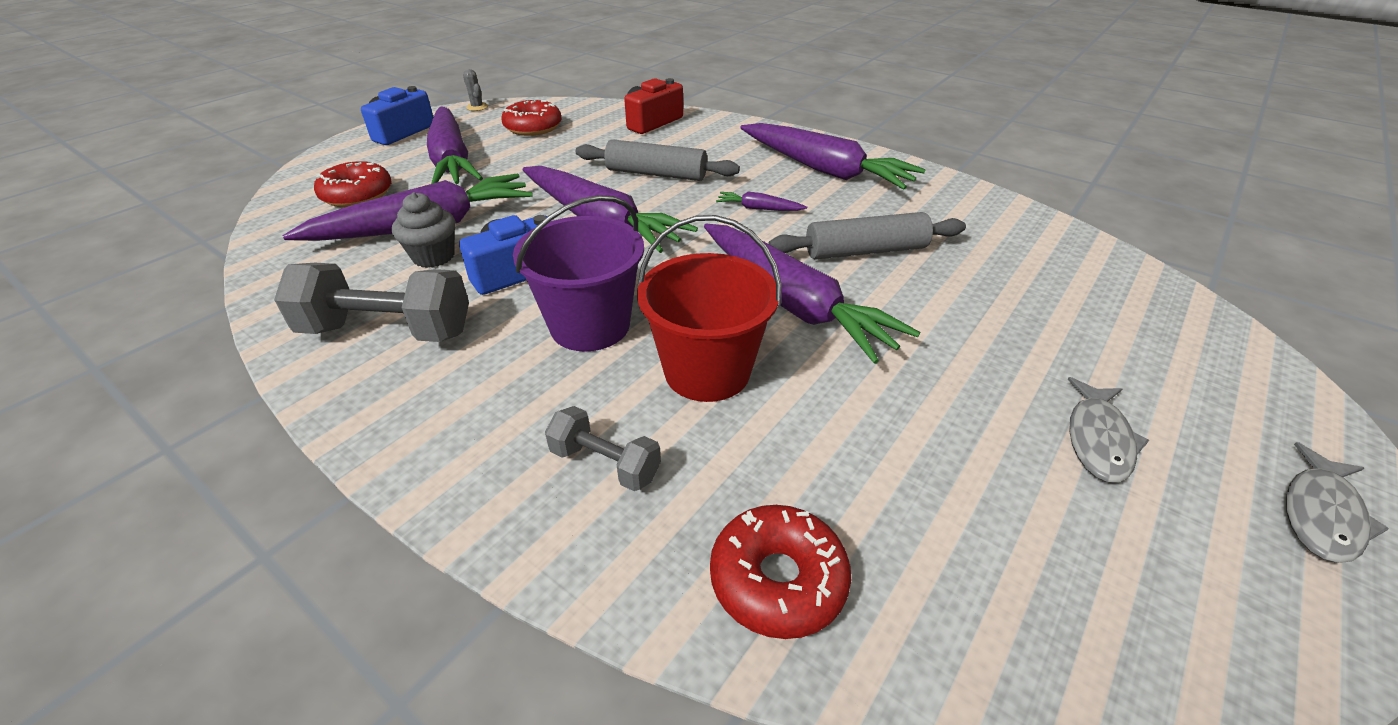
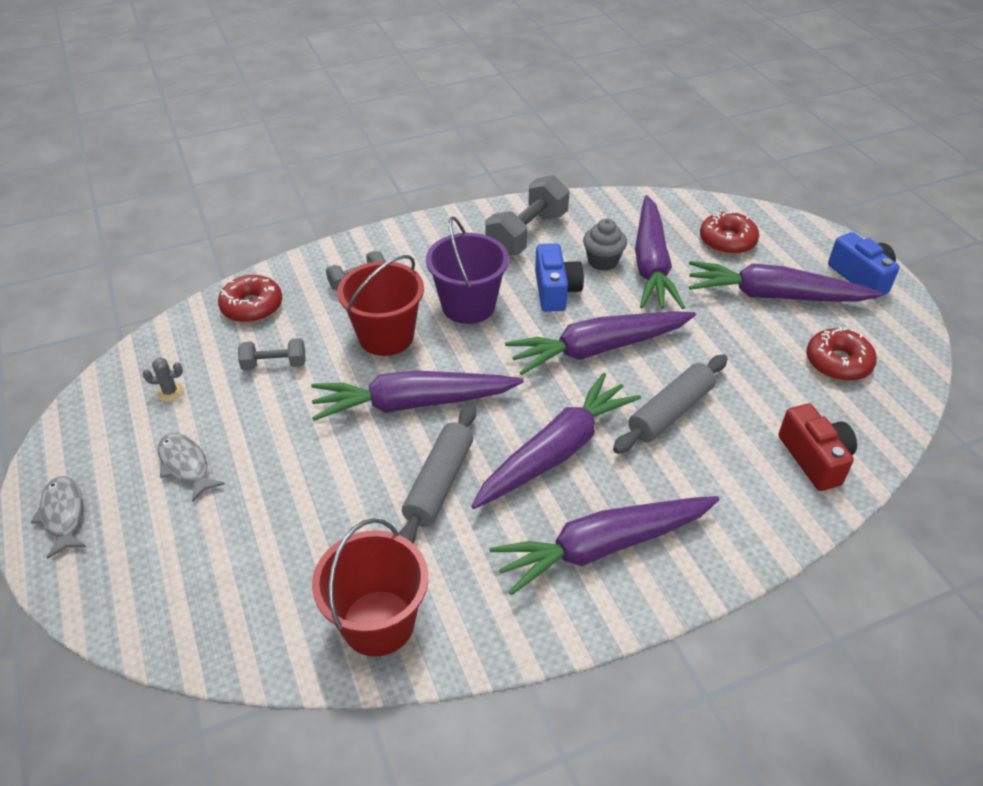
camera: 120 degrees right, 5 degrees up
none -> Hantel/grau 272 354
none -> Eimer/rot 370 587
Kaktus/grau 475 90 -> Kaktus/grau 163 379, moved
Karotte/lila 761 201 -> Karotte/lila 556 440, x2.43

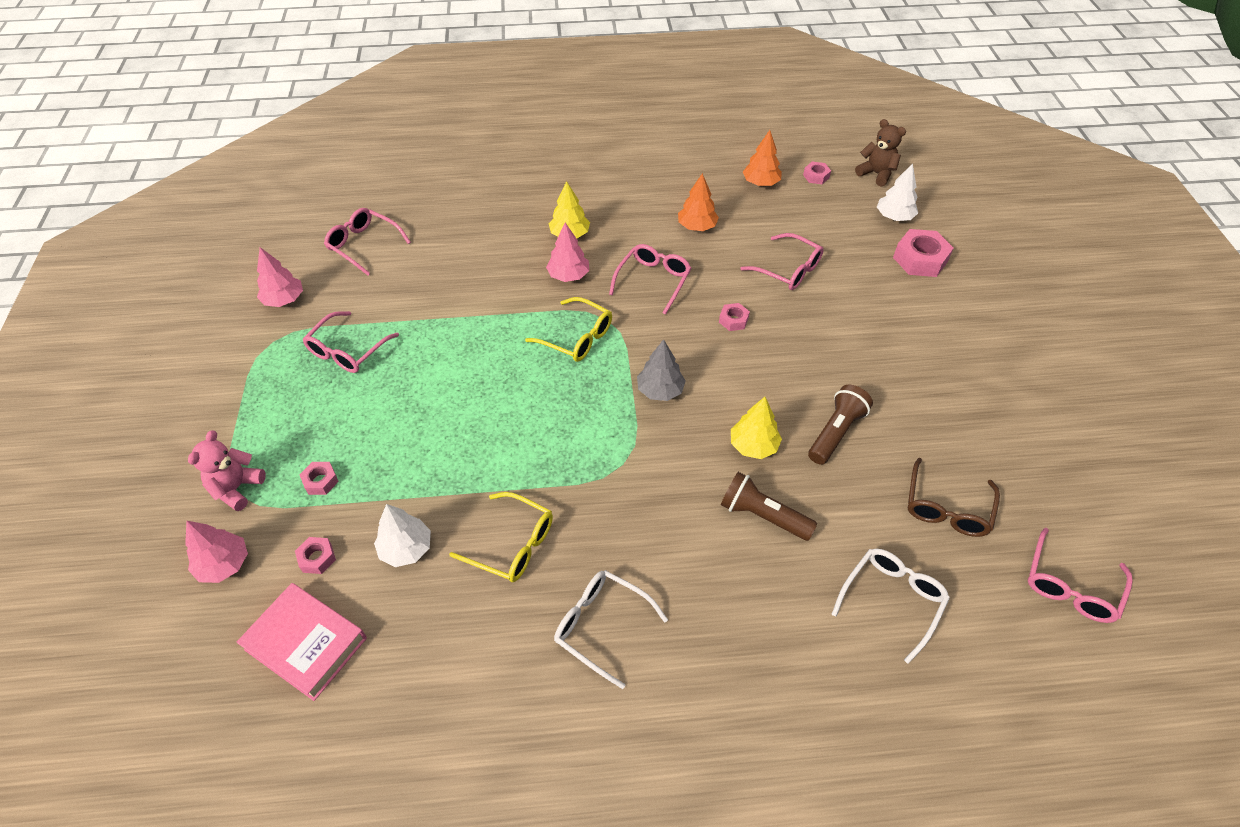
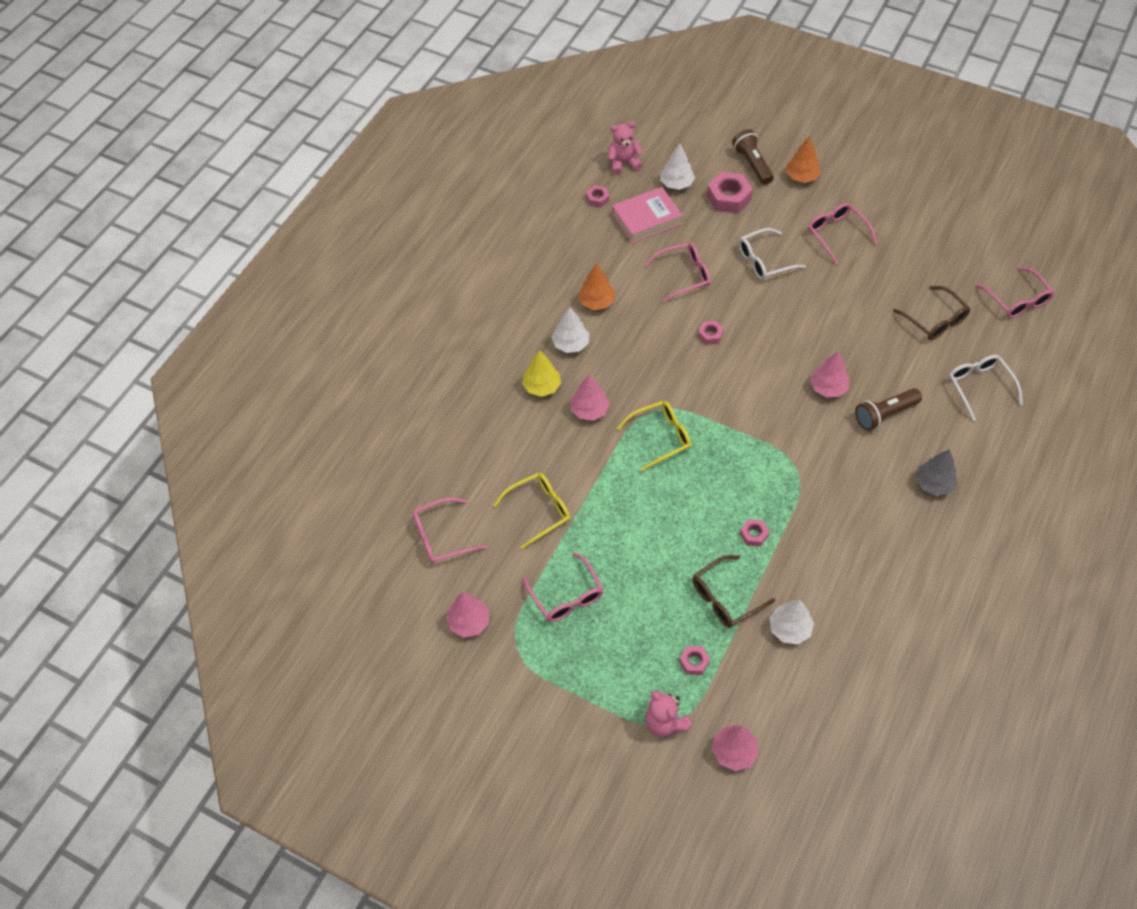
camera: 55 degrees left, 5 degrees up
none -> Baum/weiß 570 330
none -> Brille/braun 733 591
Buch/rosa 302 642 -> Buch/rosa 647 215, moved
Sechskantmutter/rosa 315 555 -> Sechskantmutter/rosa 754 533, moved
Brille/gelb 501 537 -> Brille/gelb 531 511, moved
Brille/weiß 611 629 -> Brille/weiß 772 254, moved
Brille/rosa 650 279 -> Brille/rosa 842 233, moved
Baum/grau 661 370 -> Baum/grau 937 472, moved
Baum/orange 762 158 -> Baum/orange 803 159, moved
Taschenlampe/braun 840 425 -> Taschenlampe/braun 753 157, moved
Baum/gelb 756 428 -> Baum/rosa 829 374
Teddybär/braun 880 153 -> Teddybär/rosa 625 148

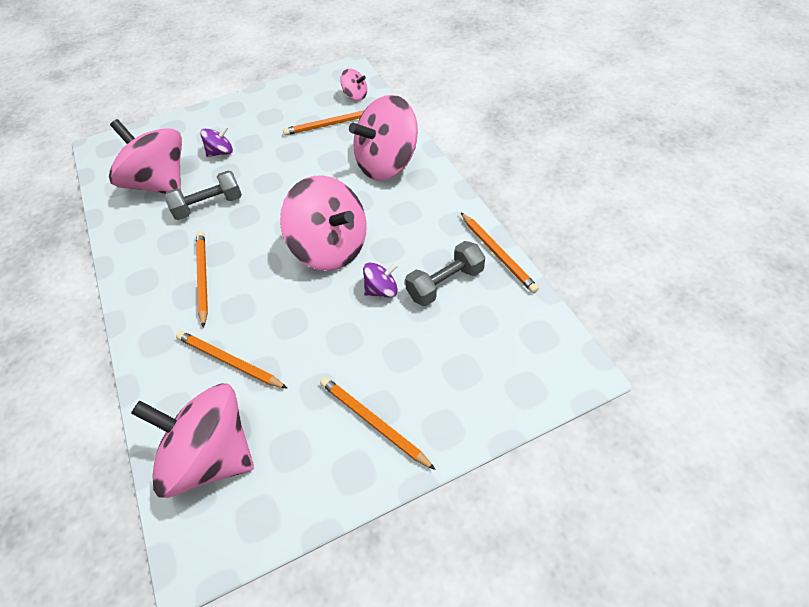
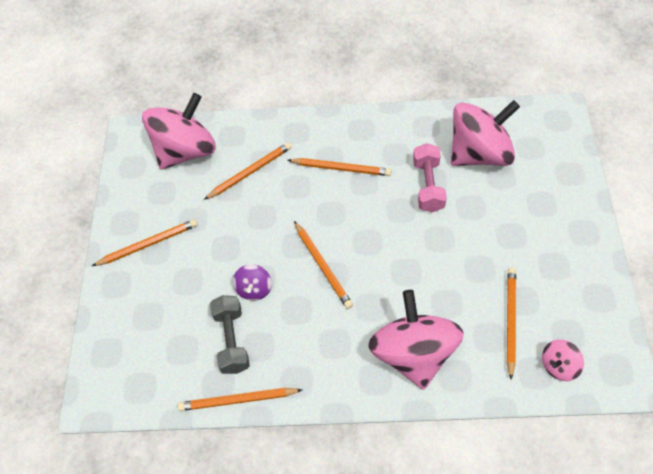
camera: 115 degrees right, 5 degrees up
Kreisel/lila 216 141 -> none
Kreisel/rosa 323 223 -> Bleistift/orange 323 265
Hantel/grau 203 195 -> Hantel/rosa 430 177

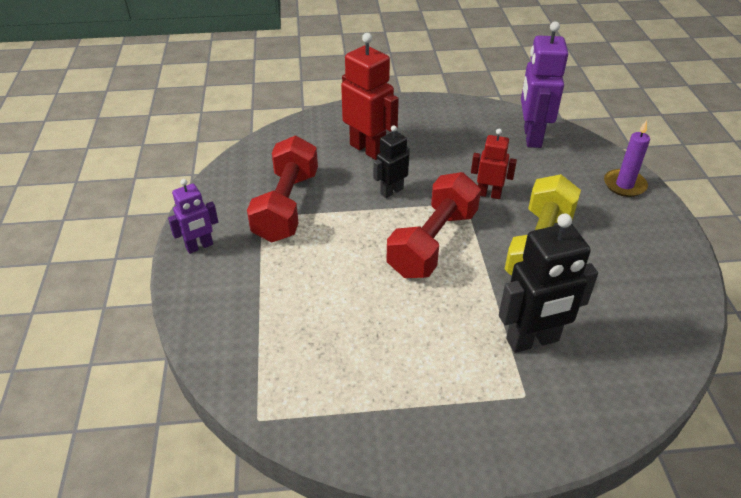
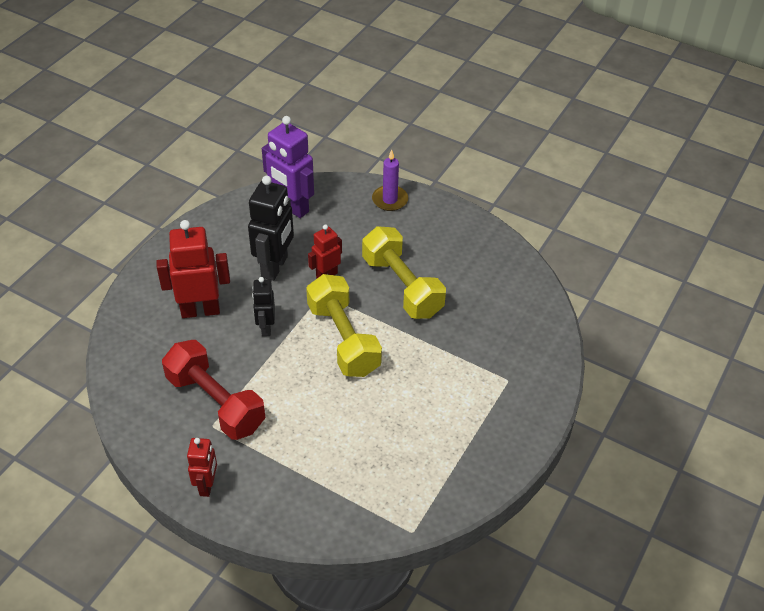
camera: 55 degrees left, 5 degrees up
Roboter/schwarz 548 283 -> Roboter/schwarz 271 228, moved
Roboter/lila 193 216 -> Roboter/rot 202 467
Hantel/rot 434 225 -> Hantel/gelb 344 325

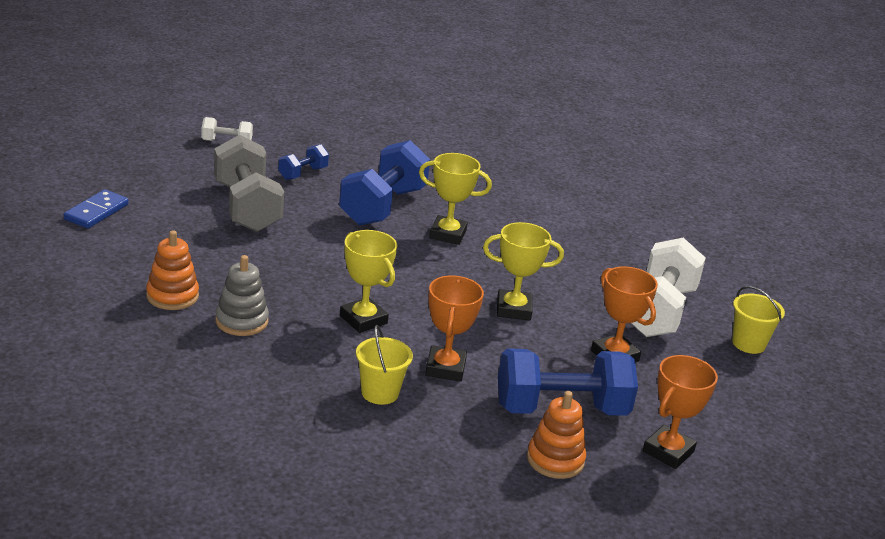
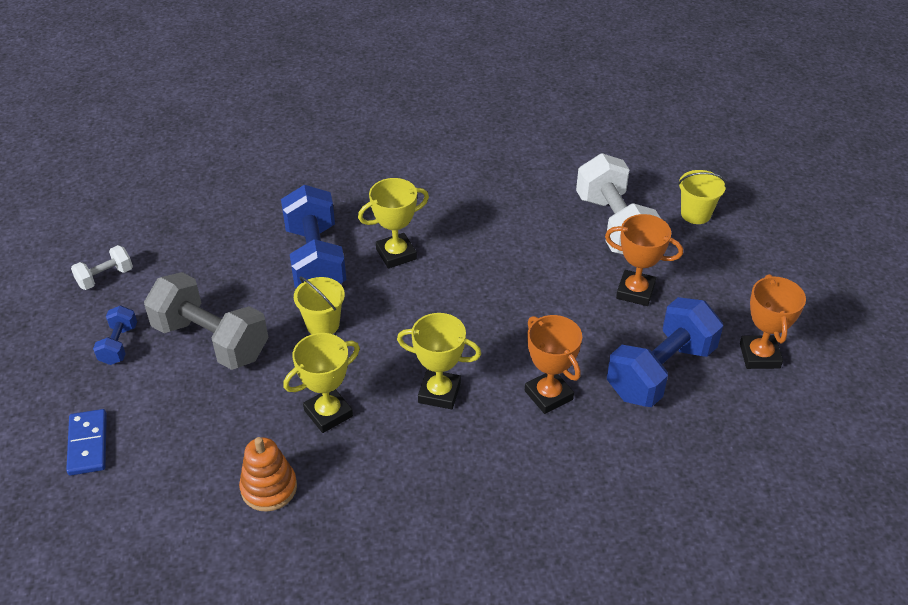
camera: 35 degrees left, 15 degrees up
Stapelspielzeug/grau 242 295 -> none
Stapelspielzeug/orange 556 435 -> none
Hantel/blau 303 162 -> Hantel/blau 115 335, moved
Eimer/gelb 384 365 -> Eimer/gelb 319 305, moved
Pokal/gelb 523 271 -> Pokal/gelb 321 383, moved

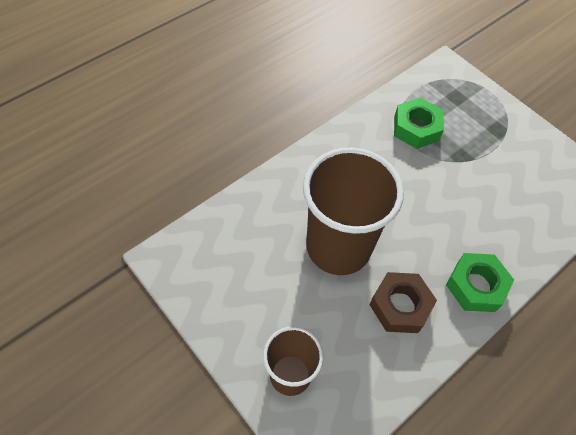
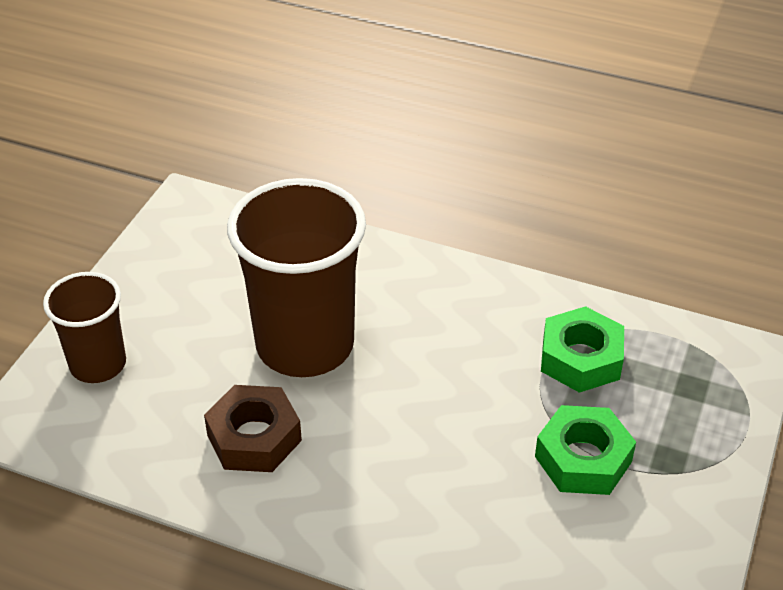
camera: 65 degrees right, 15 degrees down
Sechskantmutter/grün 480 282 -> Sechskantmutter/grün 585 450, moved

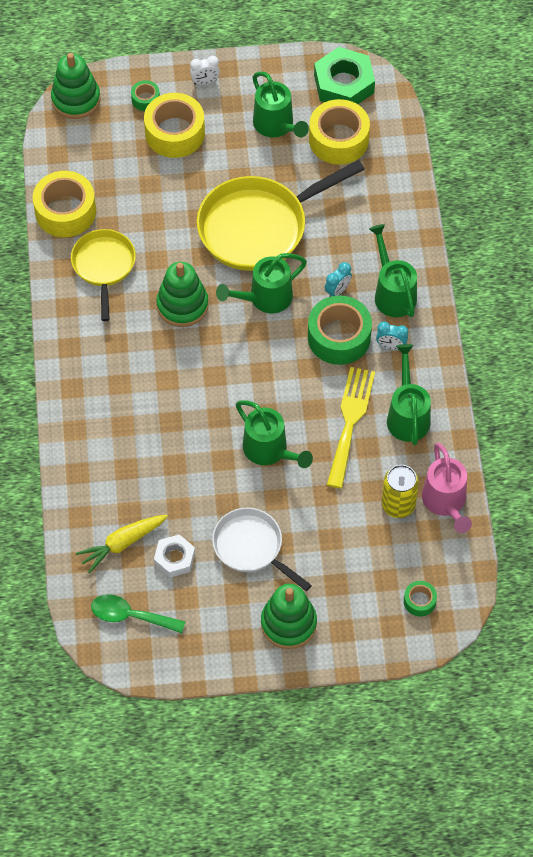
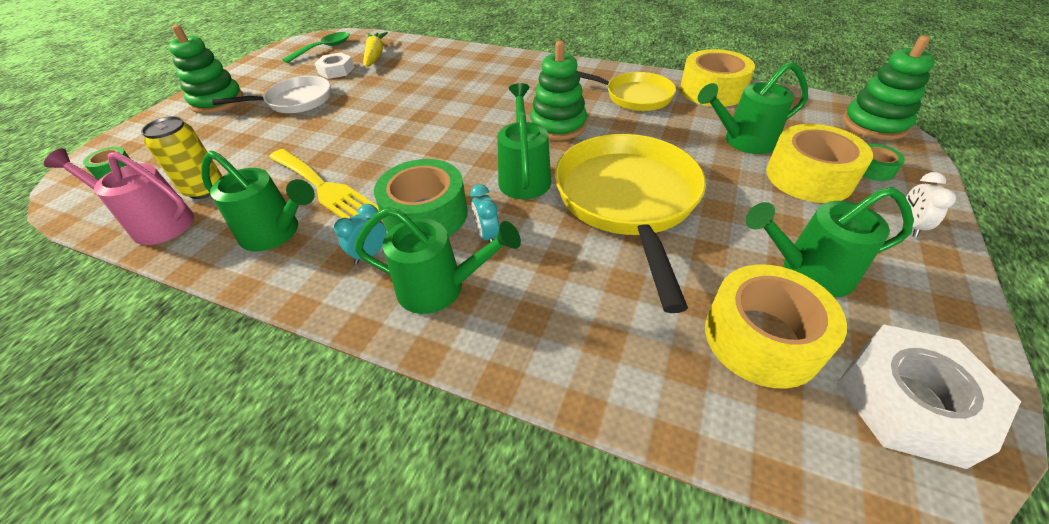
camera: 120 degrees right, 15 degrees down
Gießkanne/grün 274 434 -> Gießkanne/grün 753 108, moved
Sechskantmutter/grün 344 75 -> Sechskantmutter/weiß 929 397

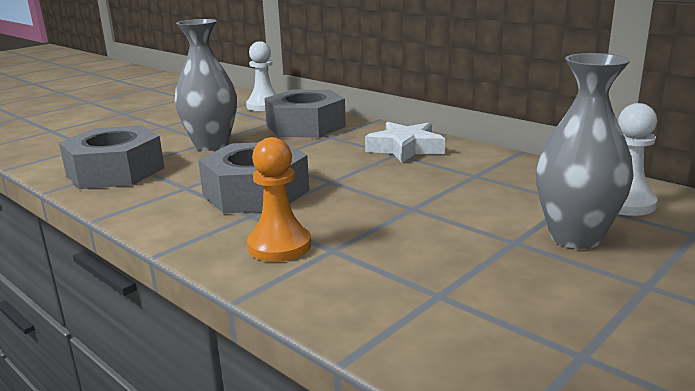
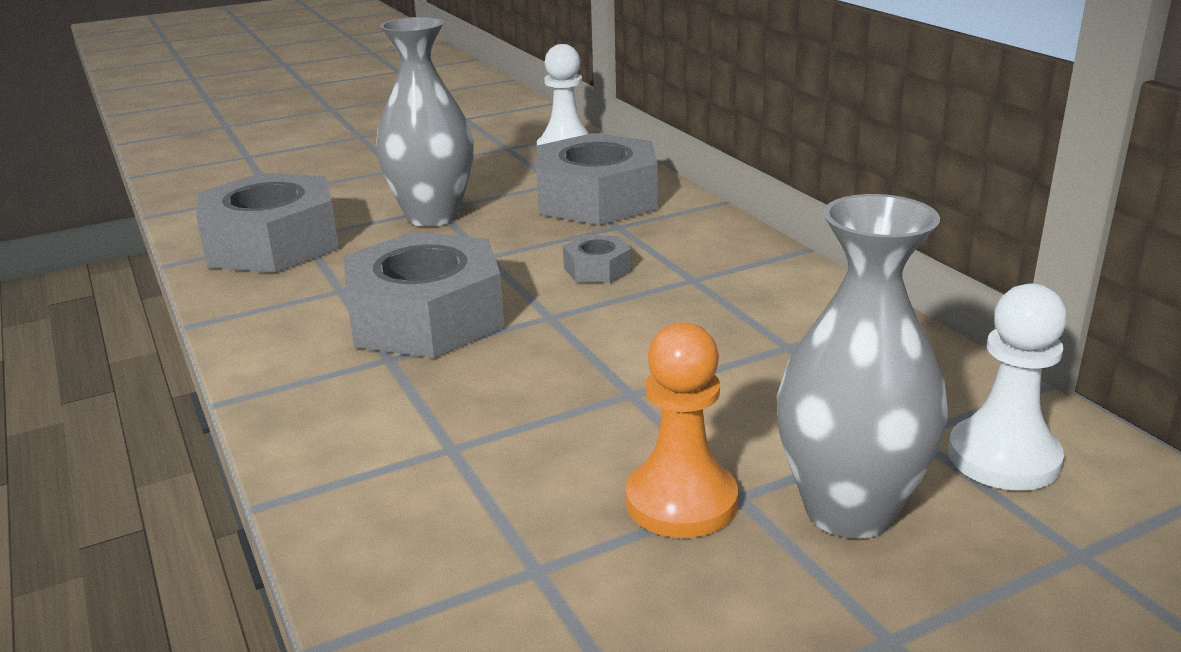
camera: 20 degrees right, 5 degrees up
Stern/weiß 405 142 -> none
none -> Sechskantmutter/grau 597 259
Bauer/orange 279 199 -> Bauer/orange 681 430, moved

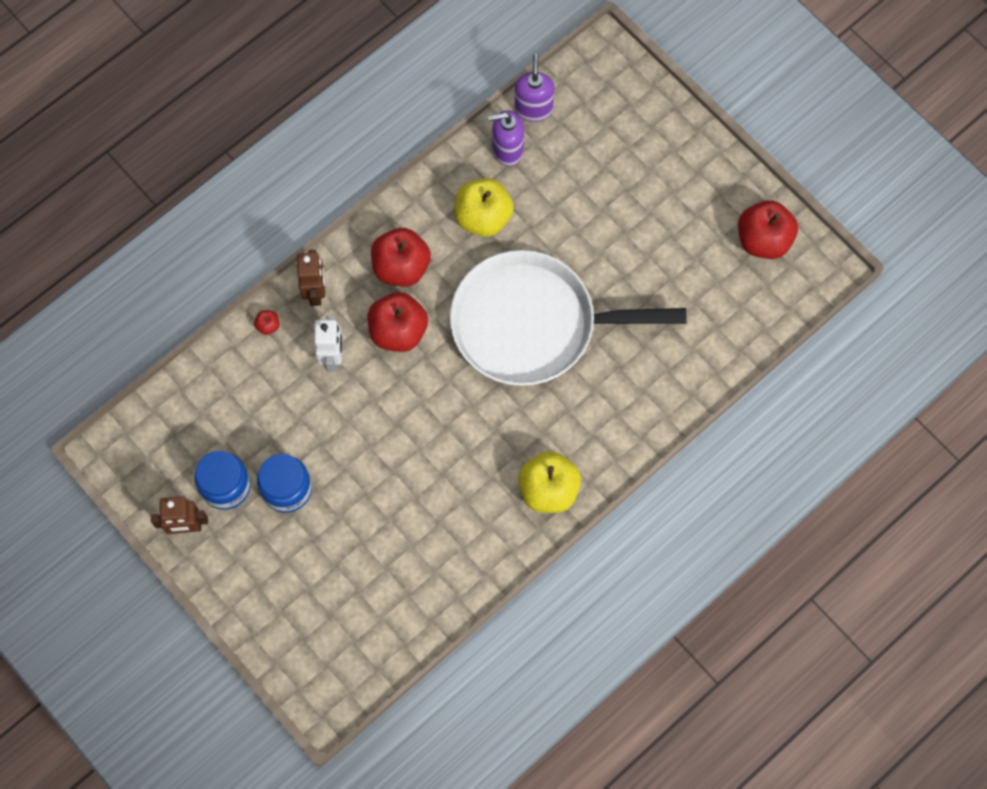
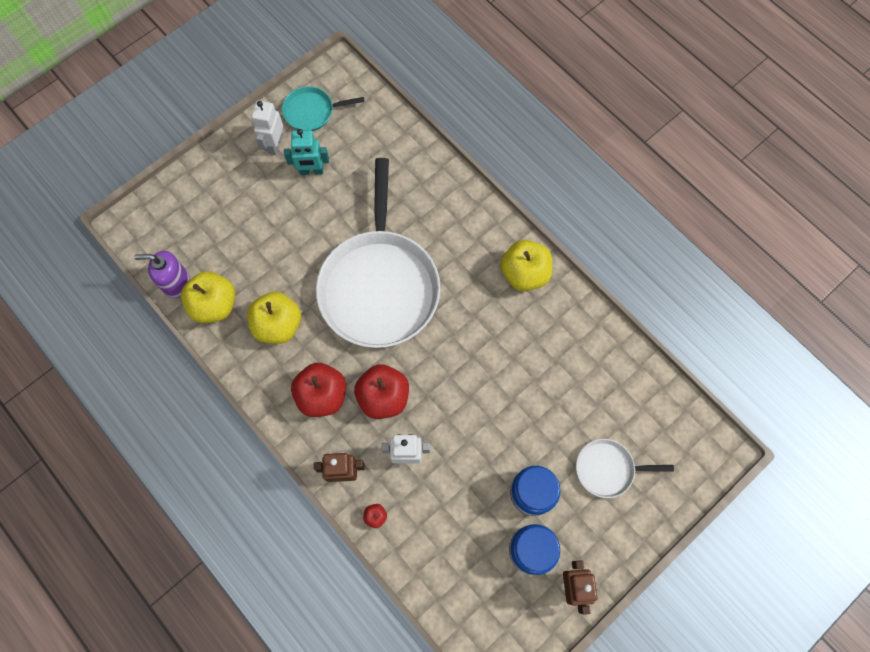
camera: 90 degrees left, 0 degrees up
none -> Roboter/weiß 267 128
none -> Roboter/türkis 306 152
none -> Pfanne/weiß 625 468
Seifenspender/lila 506 138 -> Apfel/gelb 208 297
Apfel/rot 768 229 -> Pfanne/türkis 323 108

